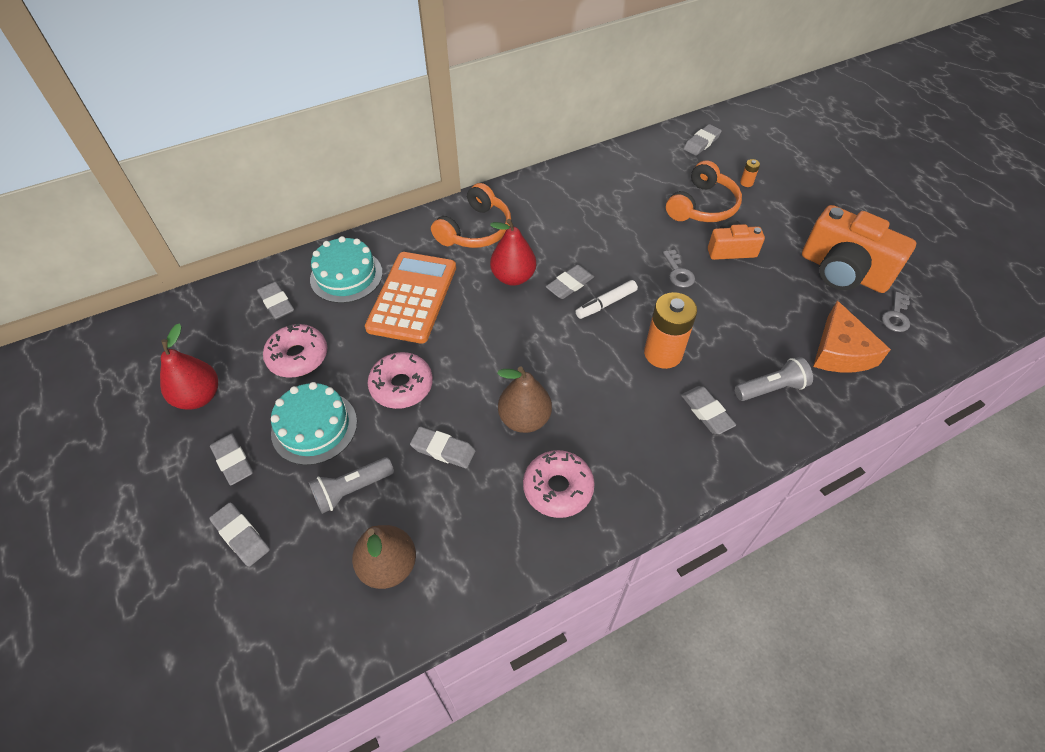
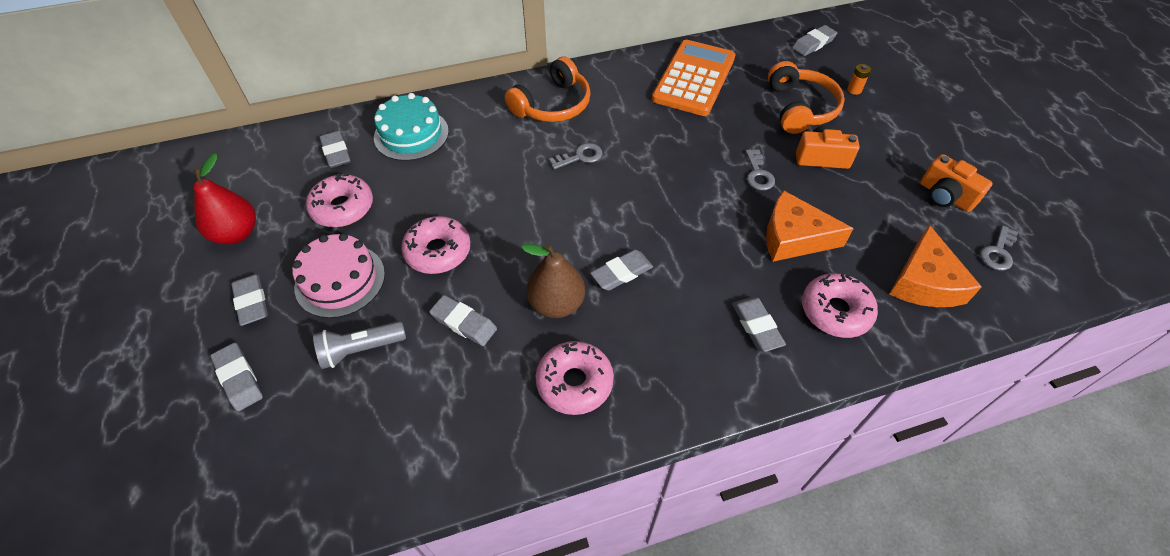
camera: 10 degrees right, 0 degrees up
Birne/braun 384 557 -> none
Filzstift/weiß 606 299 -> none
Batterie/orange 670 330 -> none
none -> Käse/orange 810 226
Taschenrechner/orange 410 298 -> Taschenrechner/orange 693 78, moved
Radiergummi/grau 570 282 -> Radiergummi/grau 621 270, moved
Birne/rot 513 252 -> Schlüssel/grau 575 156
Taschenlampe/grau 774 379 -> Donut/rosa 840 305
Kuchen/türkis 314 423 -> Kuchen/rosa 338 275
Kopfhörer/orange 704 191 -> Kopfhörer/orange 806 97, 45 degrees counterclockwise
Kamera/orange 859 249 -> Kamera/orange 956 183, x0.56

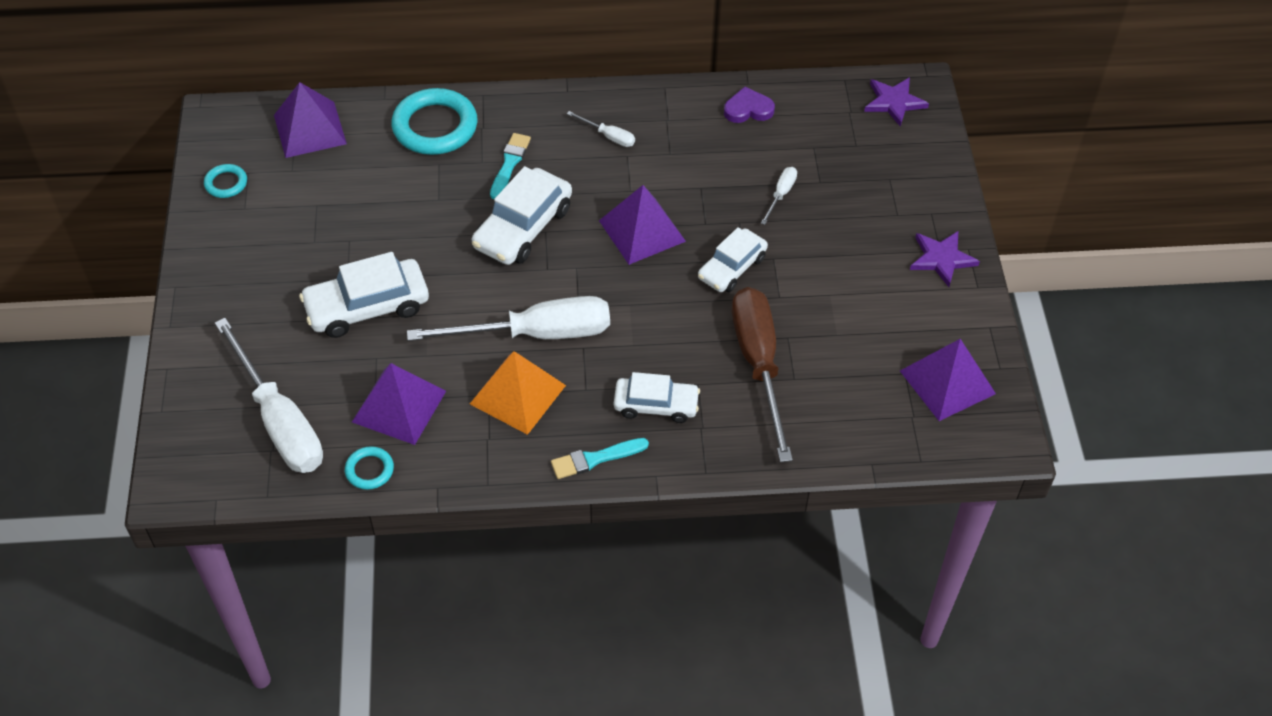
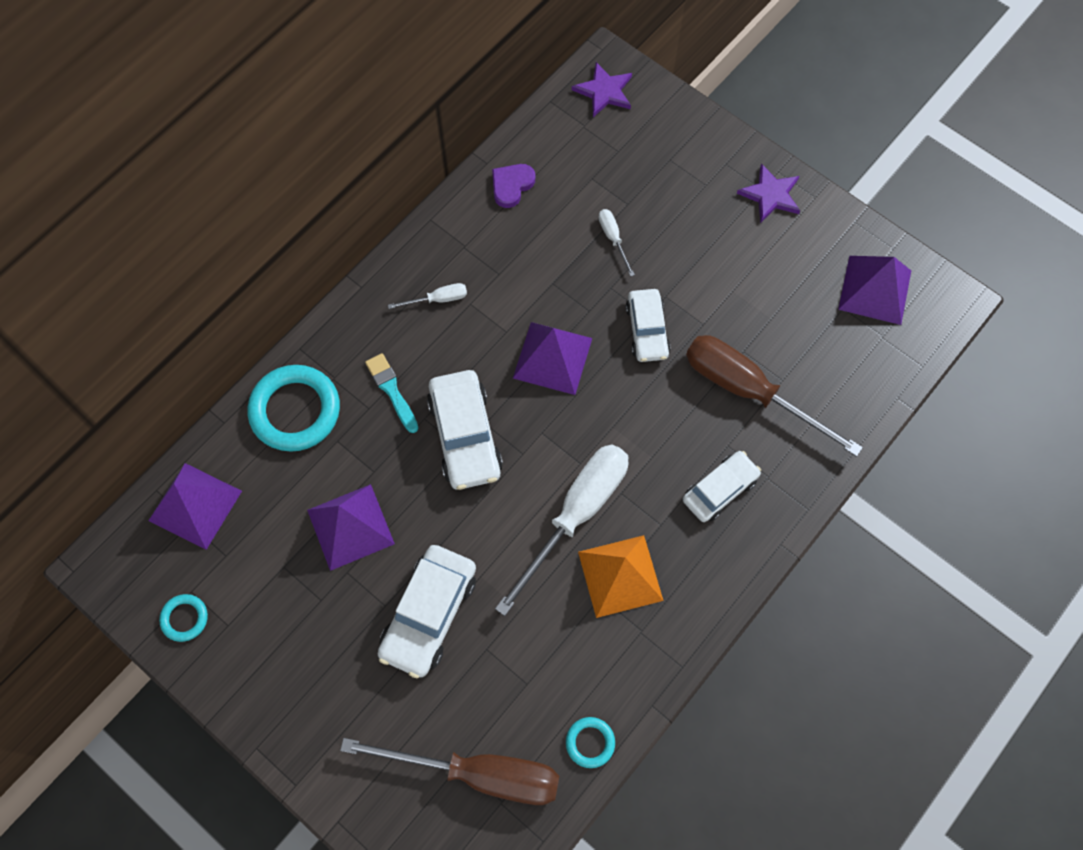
camera: 45 degrees left, 15 degrees up
Pinsel/türkis 600 458 -> none
Pyramide/lila 399 404 -> Pyramide/lila 351 527, moved
Schraubenzieher/weiß 269 395 -> Schraubenzieher/braun 449 771

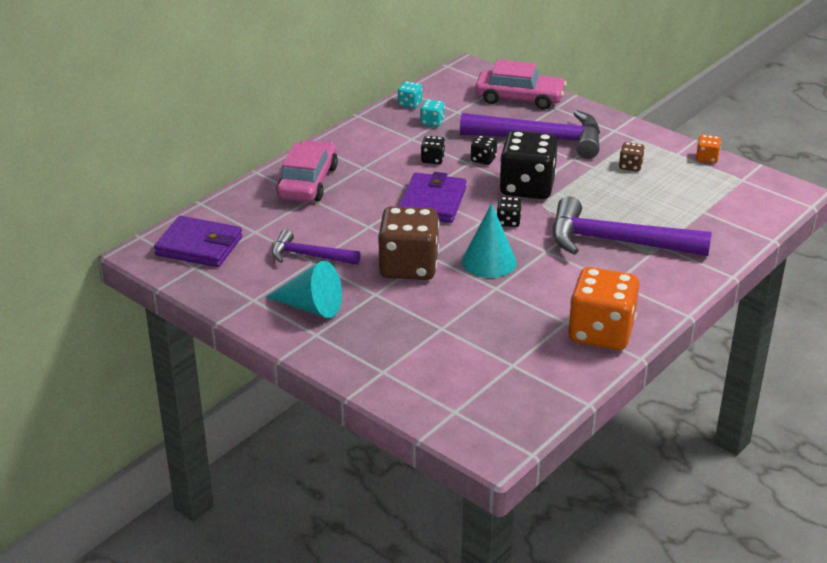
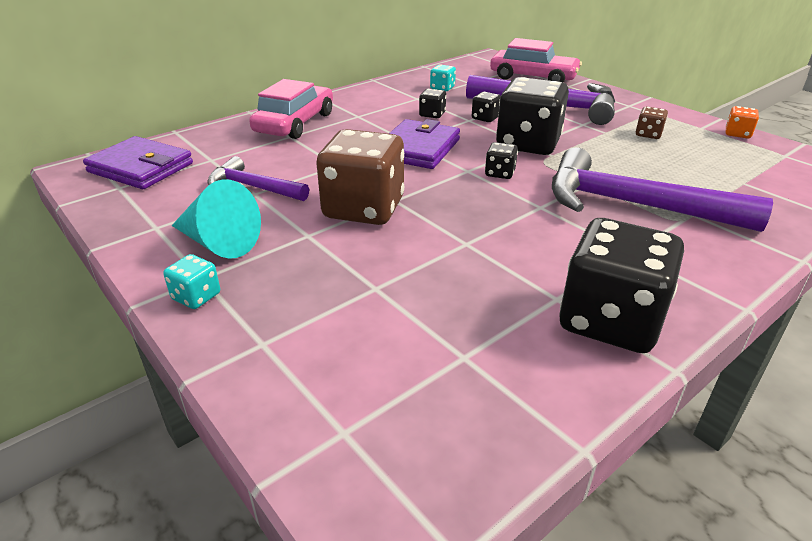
camera: 10 degrees right, 0 degrees up
Kegel/türkis 489 240 -> none
Spielwürfel/türkis 410 95 -> Spielwürfel/türkis 191 281, moved
Spielwürfel/orange 603 308 -> Spielwürfel/schwarz 622 285

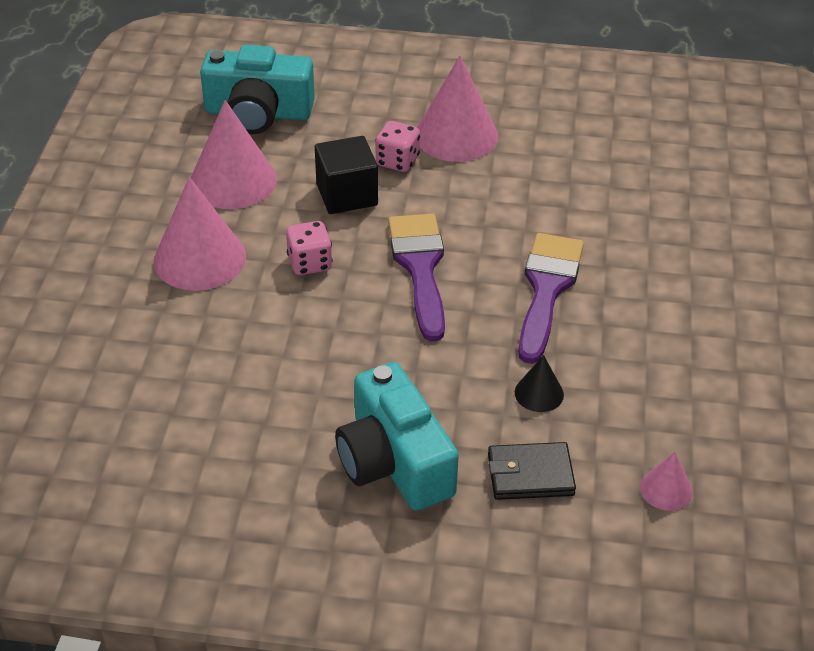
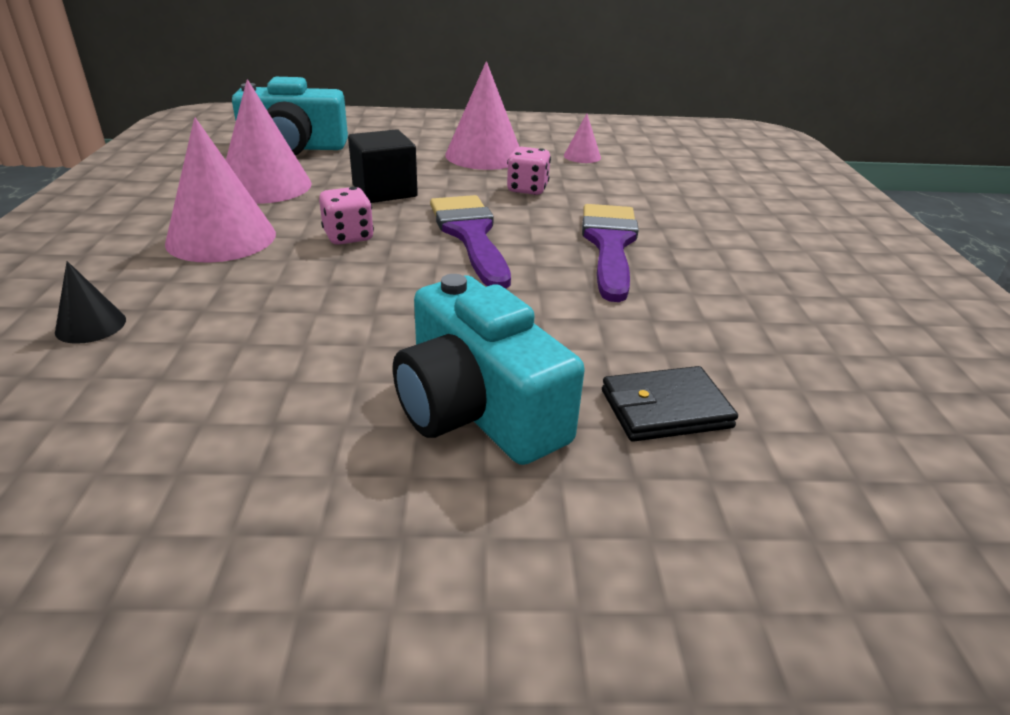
camera: 10 degrees left, 10 degrees down
Spielwürfel/rosa 397 146 -> Spielwürfel/rosa 529 171, moved
Kegel/schwarz 539 383 -> Kegel/schwarz 90 302, moved
Kegel/rosa 666 481 -> Kegel/rosa 582 138, moved

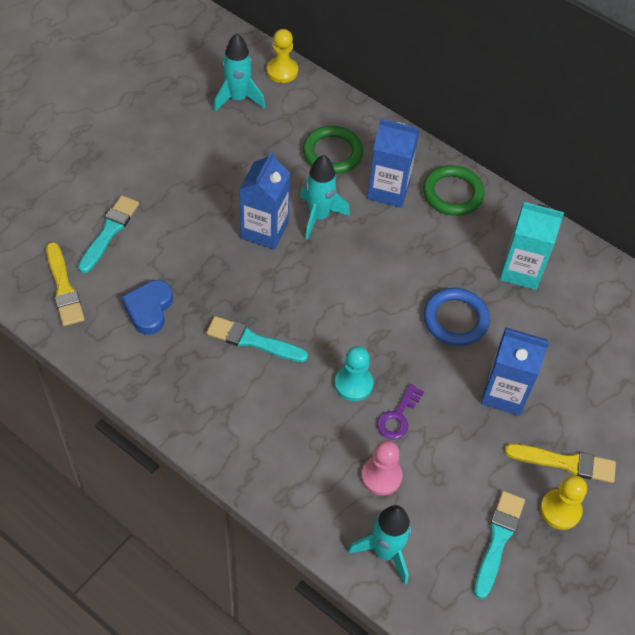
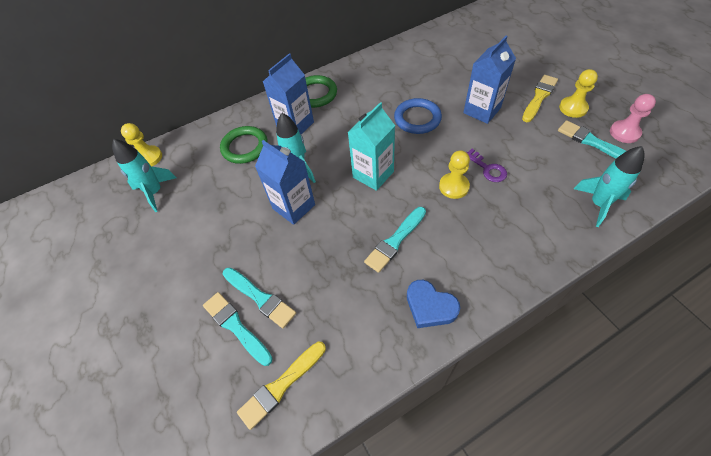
camera: 60 degrees left, 0 degrees up
none -> Pinsel/türkis 259 297
Herz/blau 147 307 -> Herz/blau 433 304, moved
Bauer/rosa 381 468 -> Bauer/rosa 633 118, moved
Getränkekarton/türkis 532 246 -> Getränkekarton/türkis 371 146, moved
Bauer/türkis 354 373 -> Bauer/gelb 454 174
Pinsel/gelb 65 284 -> Pinsel/gelb 281 386, 135 degrees clockwise

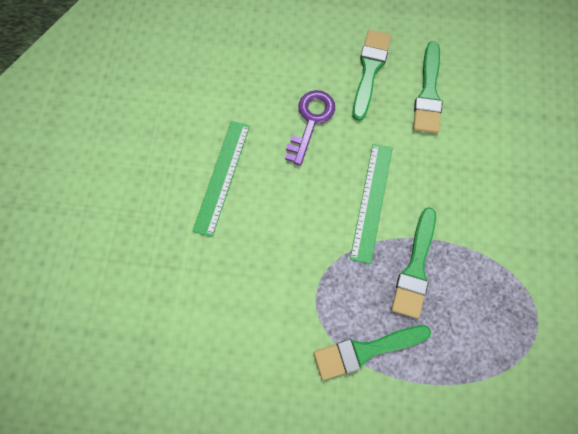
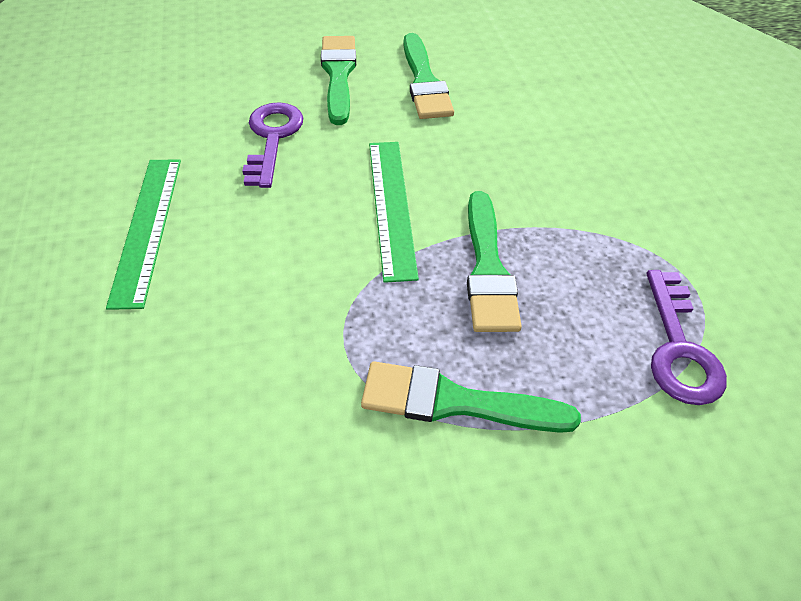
camera: 20 degrees left, 20 degrees down
none -> Schlüssel/lila 687 337
Pinsel/grün 372 352 -> Pinsel/grün 471 397, 45 degrees clockwise

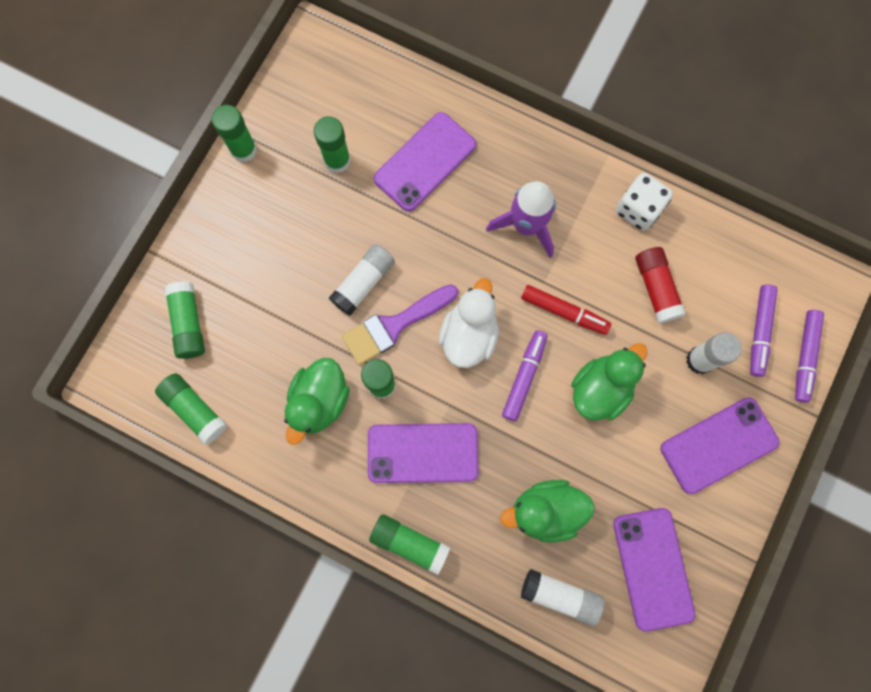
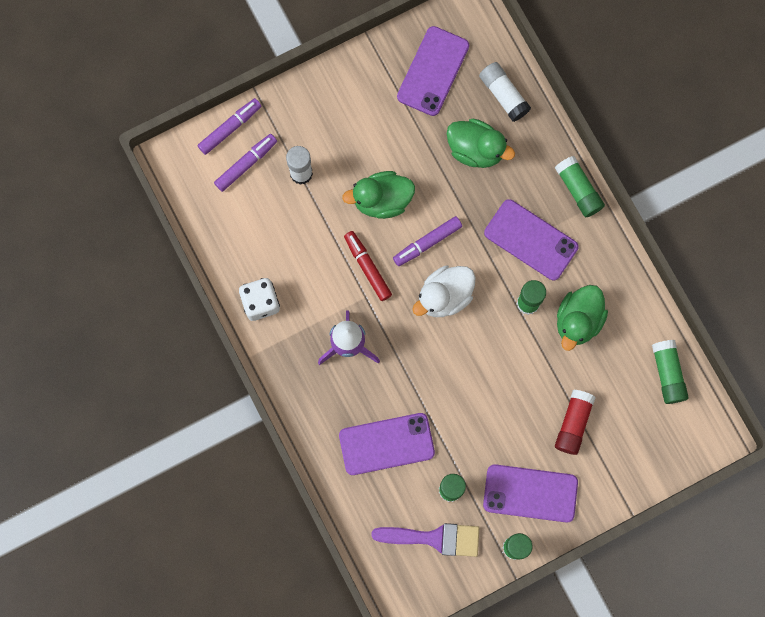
camera: 145 degrees left, 0 degrees up
Klebestift/grün 184 320 -> none
Klebestift/weiß 362 280 -> none
Pinsel/lila 400 324 -> Pinsel/lila 425 540, moved
Klebestift/rot 660 285 -> Klebestift/rot 575 422, moved
Handy/lila 720 445 -> Handy/lila 530 493, moved
Ente/grün 317 401 -> Ente/grün 582 318, 150 degrees clockwise

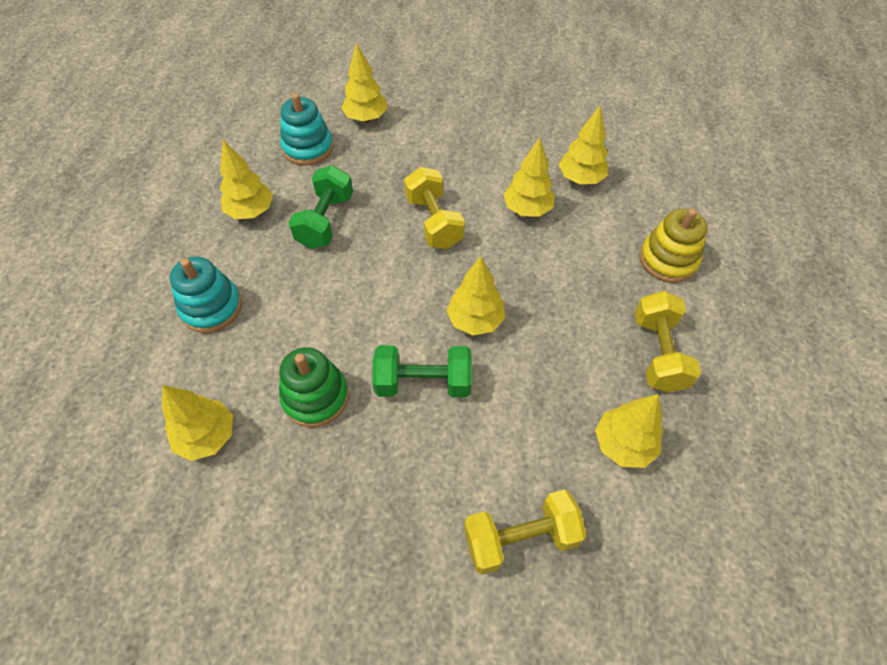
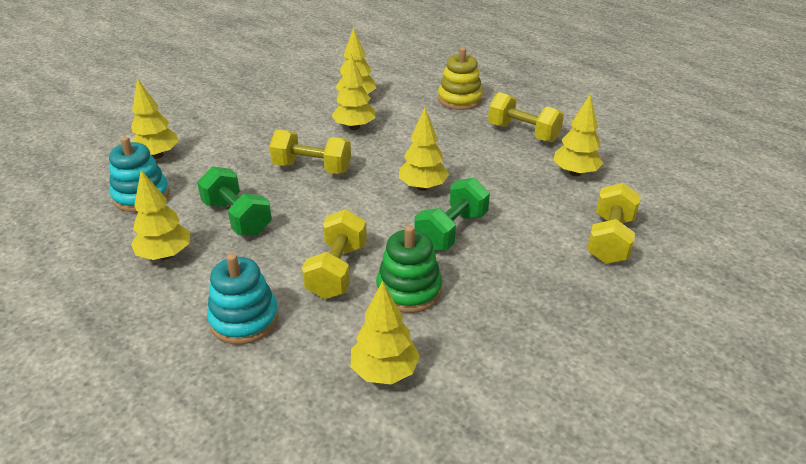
camera: 55 degrees left, 20 degrees down
none -> Hantel/gelb 334 254

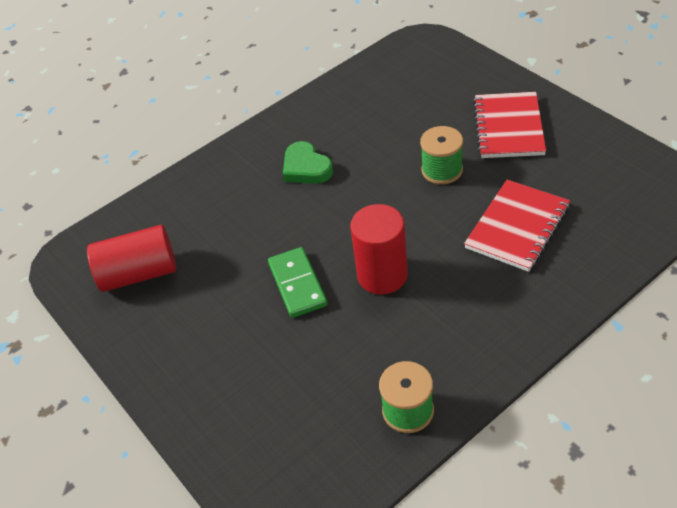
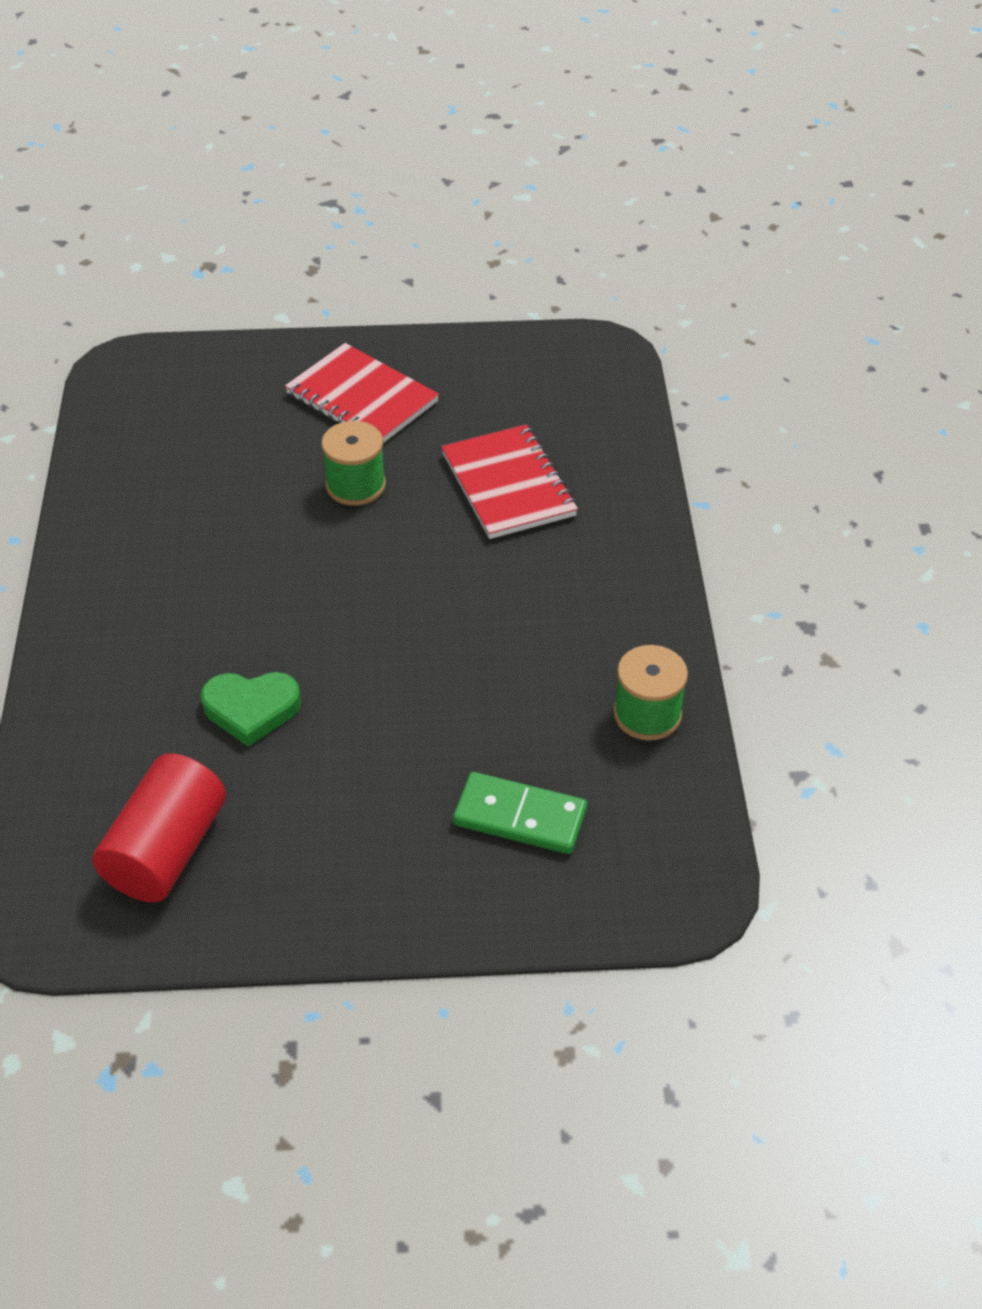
camera: 60 degrees left, 0 degrees up
Vollzylinder/rot 379 249 -> none
Dominostein/grün 298 282 -> Dominostein/grün 520 813, moved
Herz/grün 308 162 -> Herz/grün 251 709, moved

